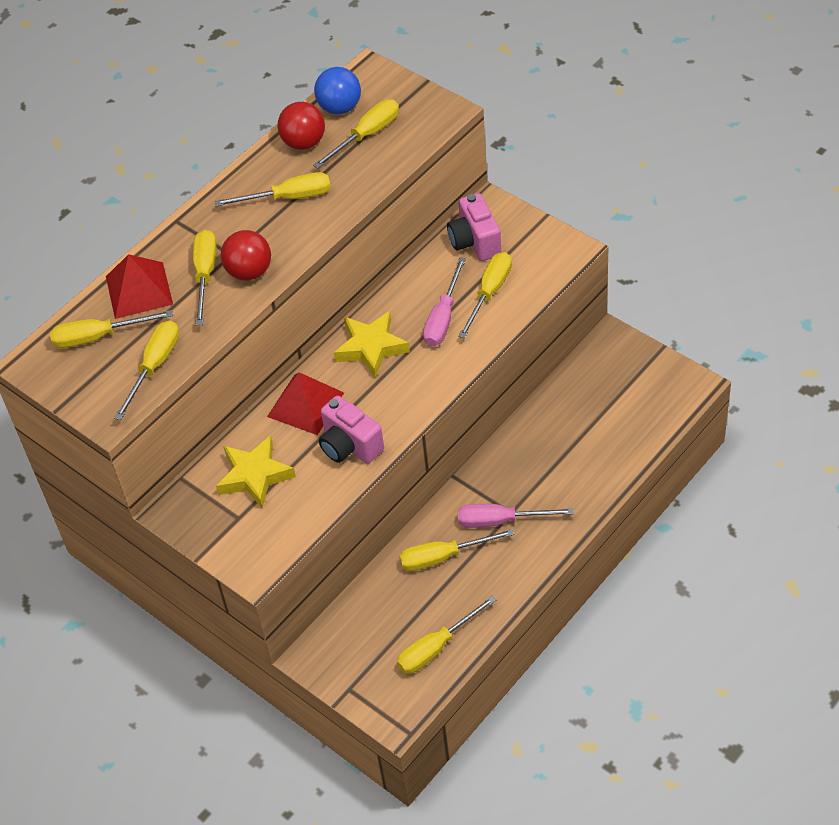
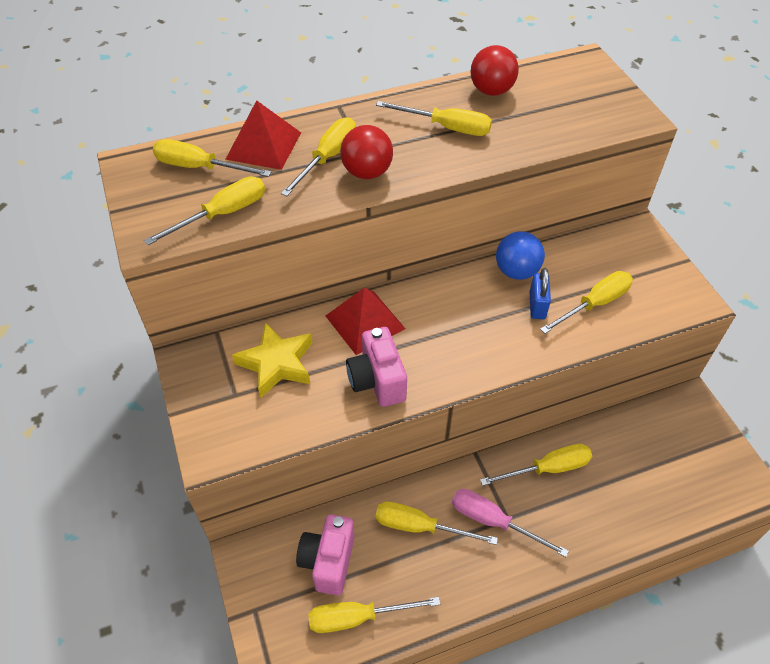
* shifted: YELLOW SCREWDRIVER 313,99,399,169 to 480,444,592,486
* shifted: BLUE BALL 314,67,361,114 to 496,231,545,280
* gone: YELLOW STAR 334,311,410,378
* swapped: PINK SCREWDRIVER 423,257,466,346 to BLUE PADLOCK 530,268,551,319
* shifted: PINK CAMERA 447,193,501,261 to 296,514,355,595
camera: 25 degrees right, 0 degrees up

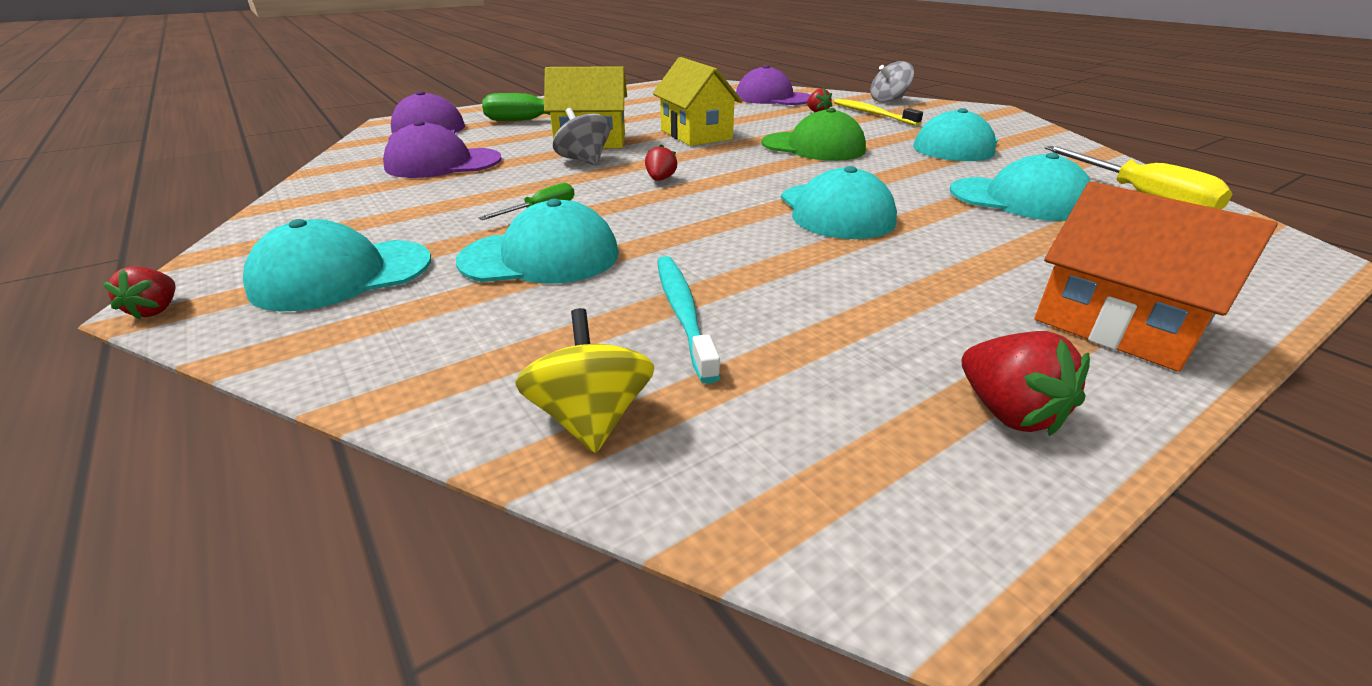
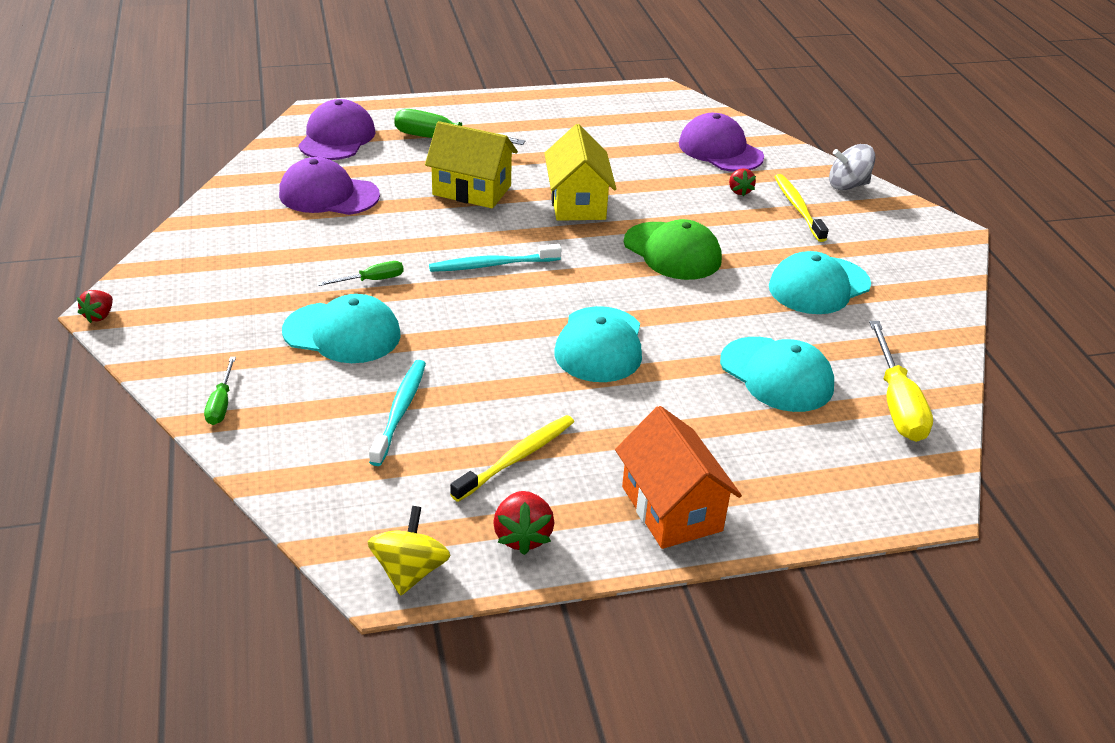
* gone: TURQUOISE CAP 243,219,431,312
* shifted: YELLOW SPINNING TOP 515,308,654,453 to 368,506,451,596
* gone: GREY SPINNING TOP 553,108,610,165
* swapped: RED STRAWBERRY 645,144,677,181 to TURQUOISE TOOTHBRUSH 429,244,561,272
* new: GREEN SCREWDRIVER 204,357,236,425
* new: YELLOW TOOTHBRUSH 450,415,574,502
camera: 20 degrees right, 5 degrees up

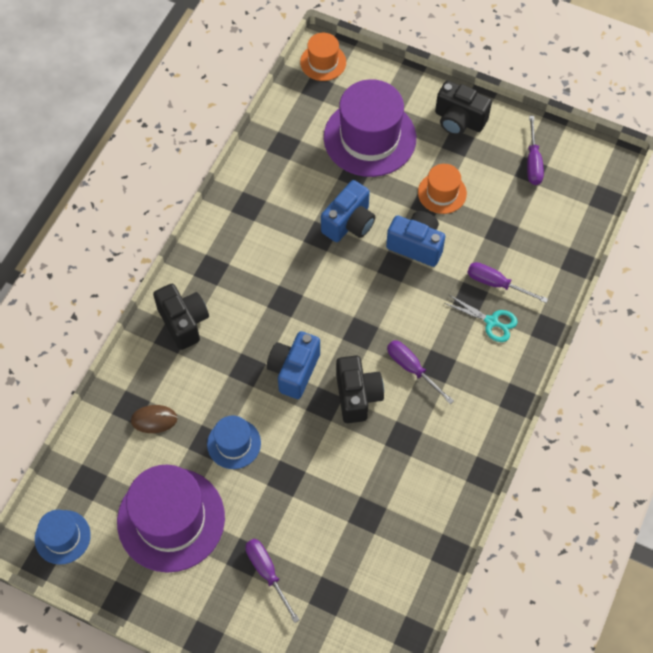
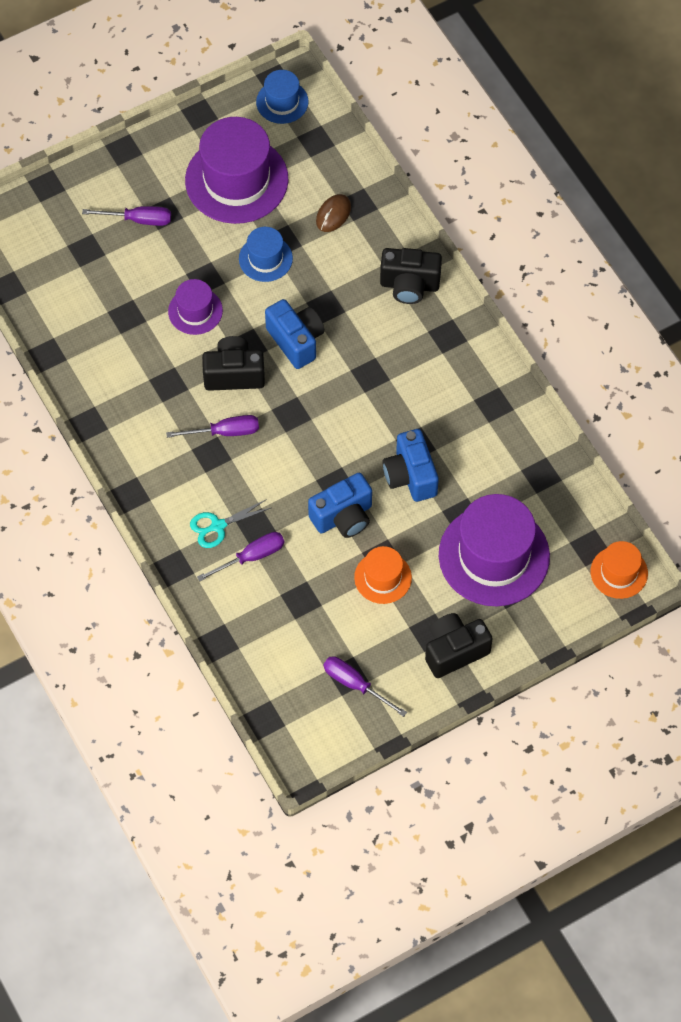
* rotated: BLACK CAMERA 336,356,384,423 = 202,336,265,391 150 degrees clockwise
* new: PURPLE HAT 168,279,223,335
camera: 125 degrees right, 0 degrees up

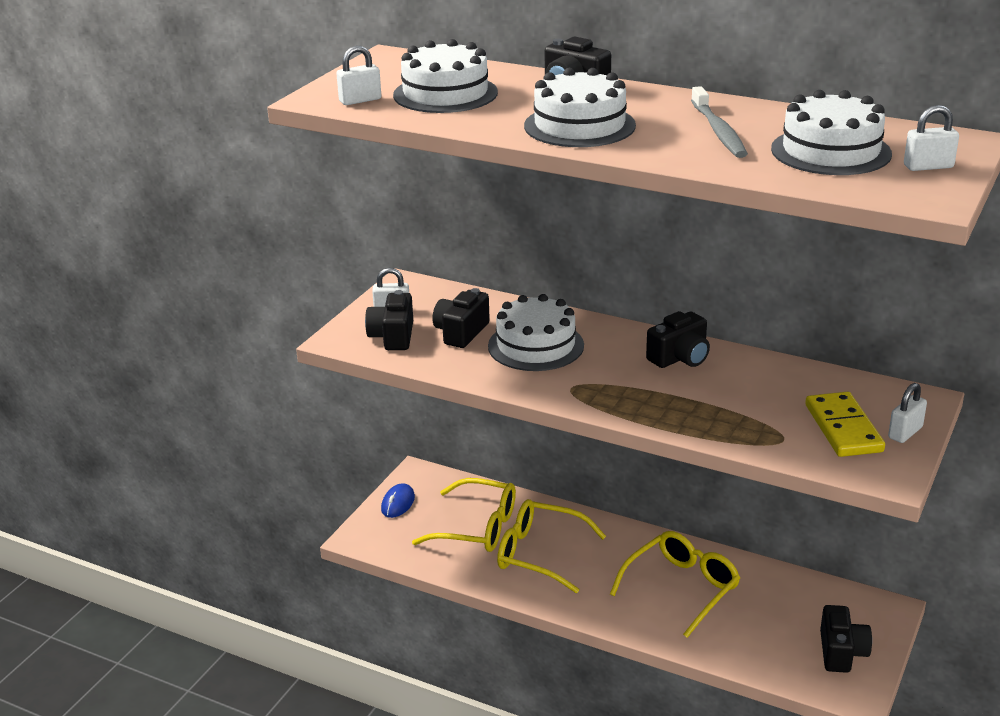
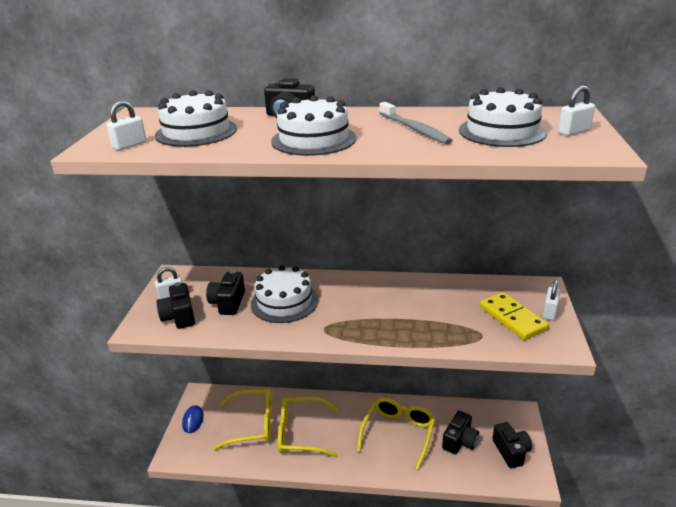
* shifted: BLACK CAMERA 646,311,710,368 to 442,411,479,454
camera: 20 degrees left, 0 degrees up

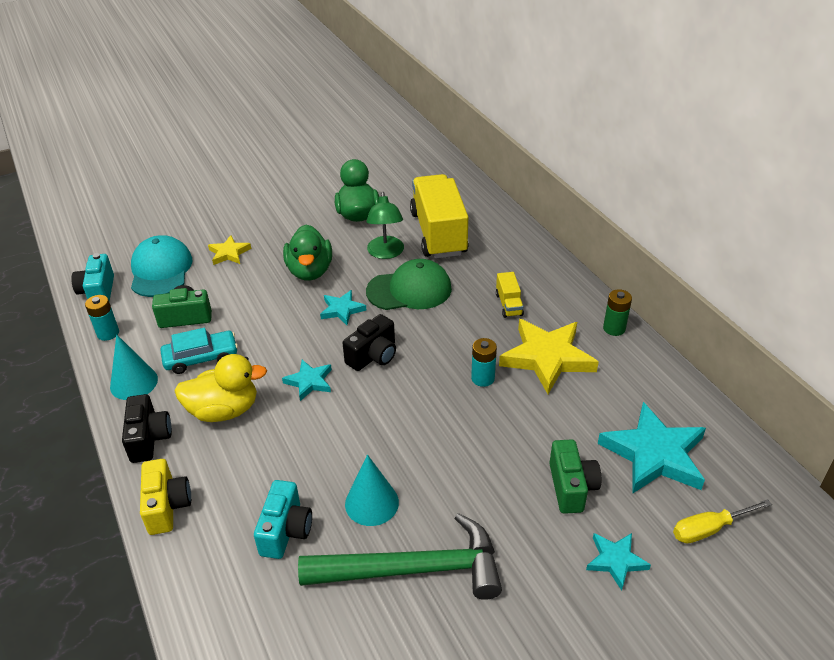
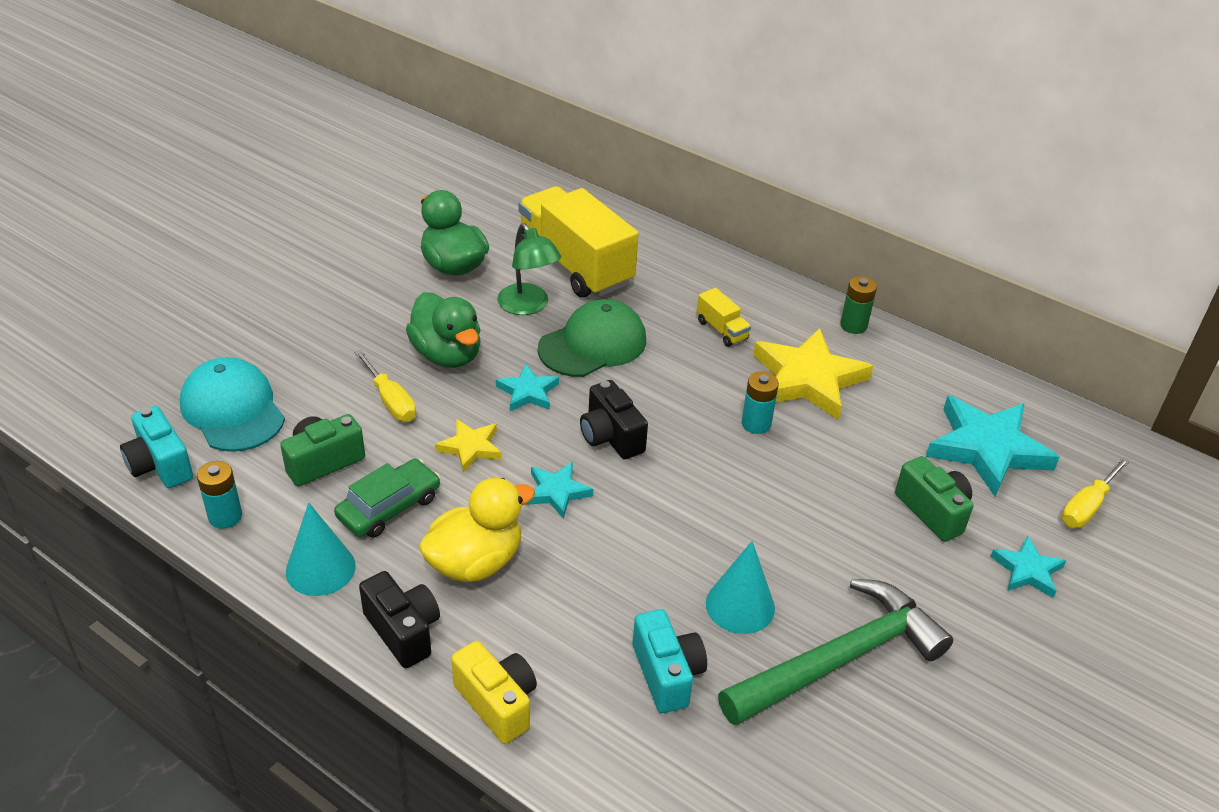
* repainted: TURQUOISE CAR 160,328,238,374 to GREEN CAR 334,459,440,538
* shifted: YELLOW STAR 208,235,251,265 to 435,419,502,473
* rotated: BLACK CAMERA 343,314,396,371 = 580,380,648,459 135 degrees clockwise
* new: YELLOW SCREWDRIVER 354,349,416,422
camera: 30 degrees left, 0 degrees up

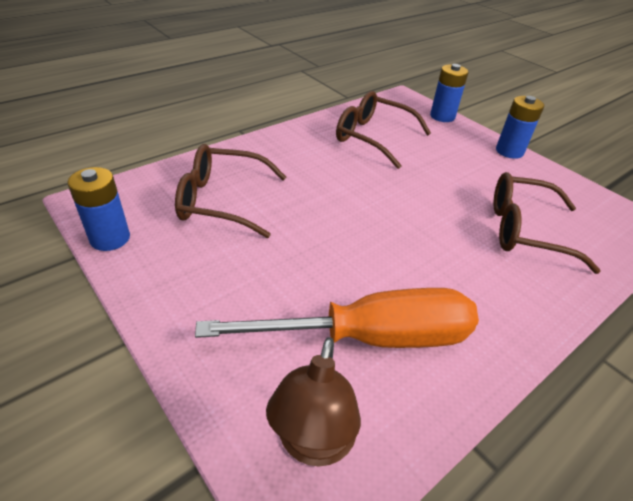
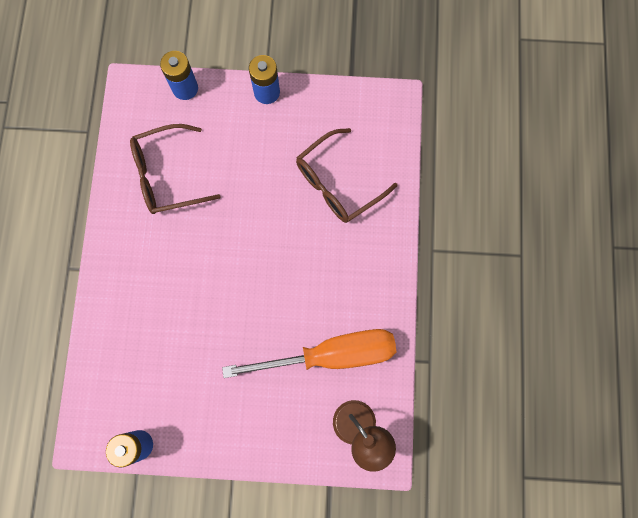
* gone: BROWN GLASSES 175,144,286,238
* rotated: ORANGE SCREWDRIVER 195,288,479,348 = 222,329,396,378 45 degrees clockwise
camera: 45 degrees left, 35 degrees up

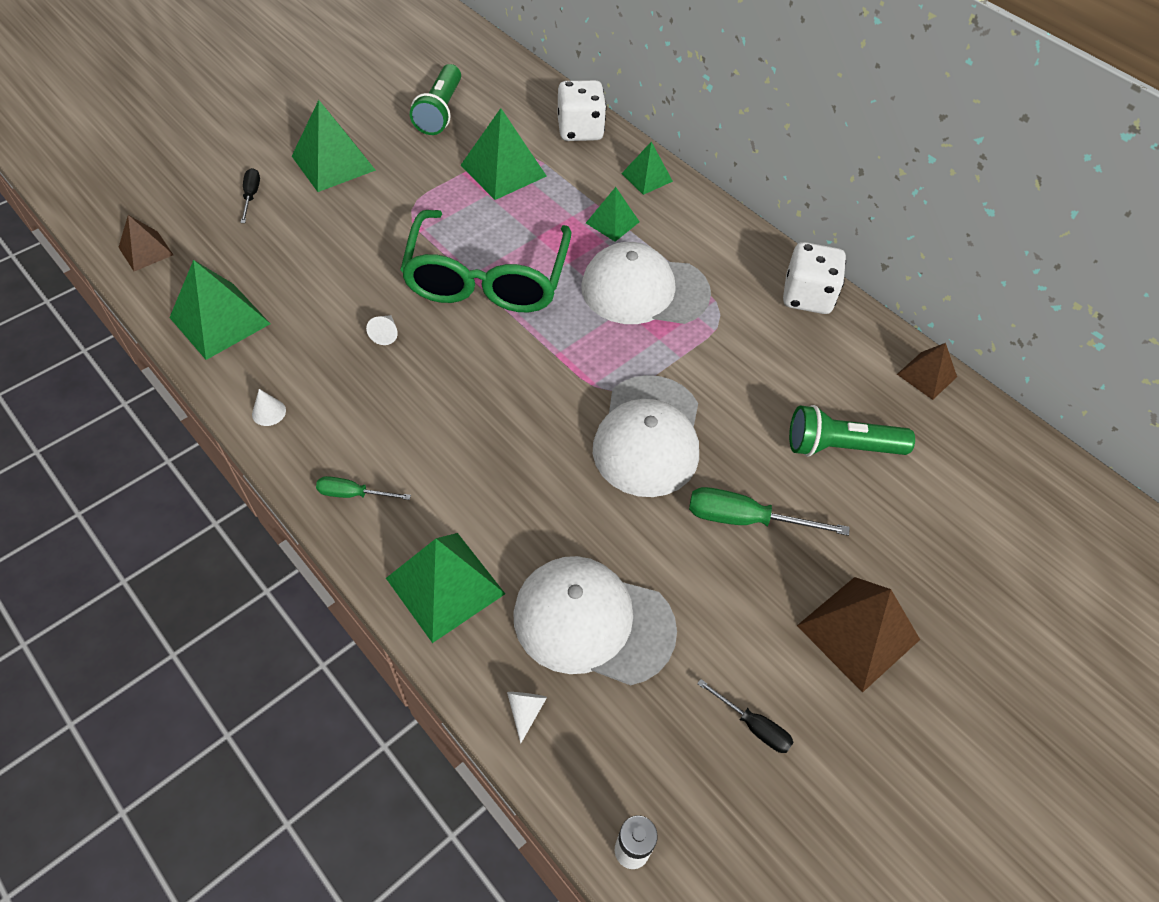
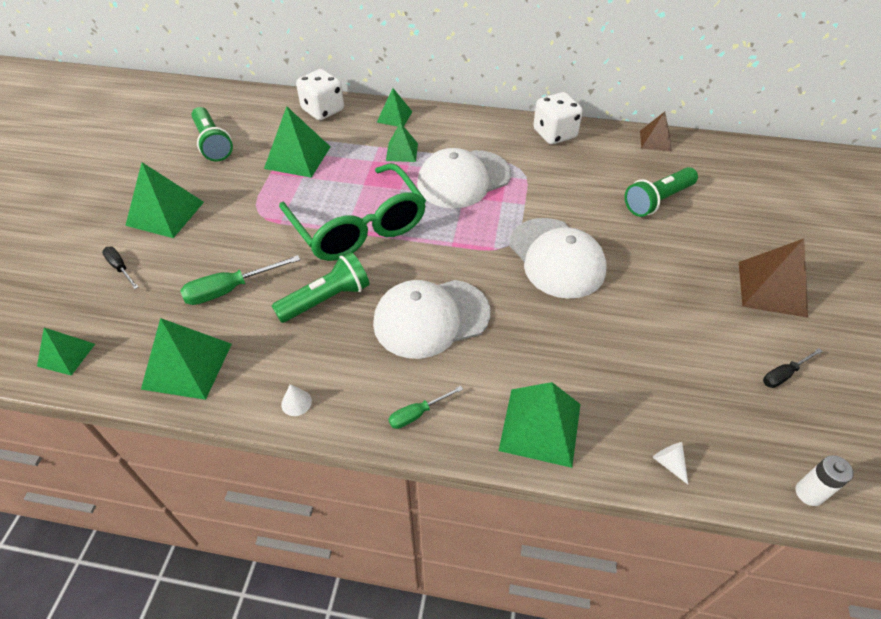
* repainted: BROWN PYRAMID 118,215,173,271 to GREEN PYRAMID 37,328,95,376
* swapped: WHITE CONE 366,315,398,345 to GREEN FLASHLIGHT 272,252,370,323
* shifted: WHITE CAP 513,556,677,686 to 373,280,491,359
* shifted: GREEN SCREWDRIVER 689,487,850,536 to 180,255,300,305
* rotated: BLACK SCREWDRIVER 697,679,793,753 = 763,348,823,388 150 degrees clockwise
camera: 35 degrees left, 5 degrees down

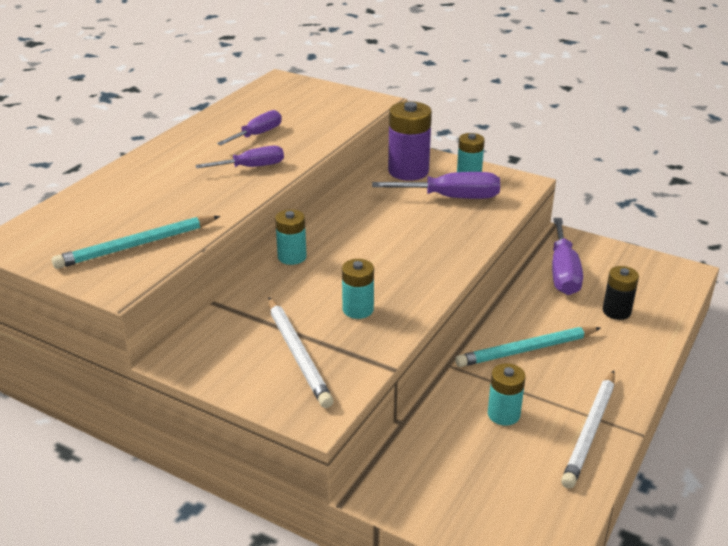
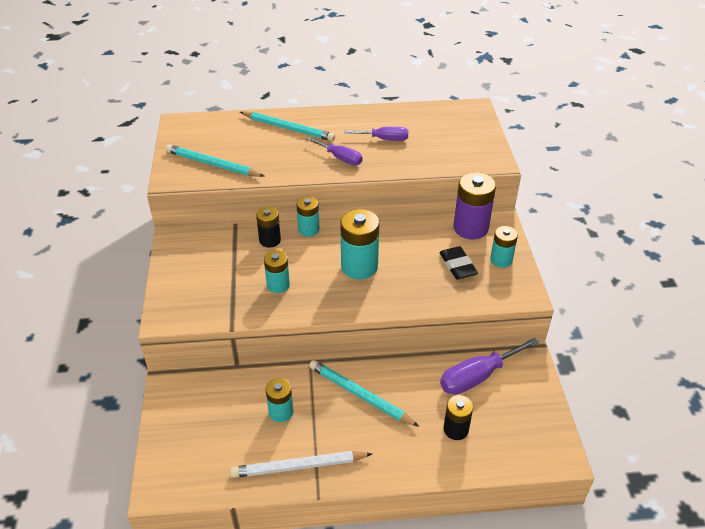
* gone: WHITE PENCIL 268,297,334,408
* swapped: PURPLE SCREWDRIVER 372,172,500,199 to BLACK ERASER 439,246,478,279
* new: TURQUOISE PENCIL 240,112,335,141
* new: BLACK BATTERY 256,207,281,248
* new: TURQUOISE BATTERY 340,209,379,280
camera: 55 degrees right, 10 degrees up

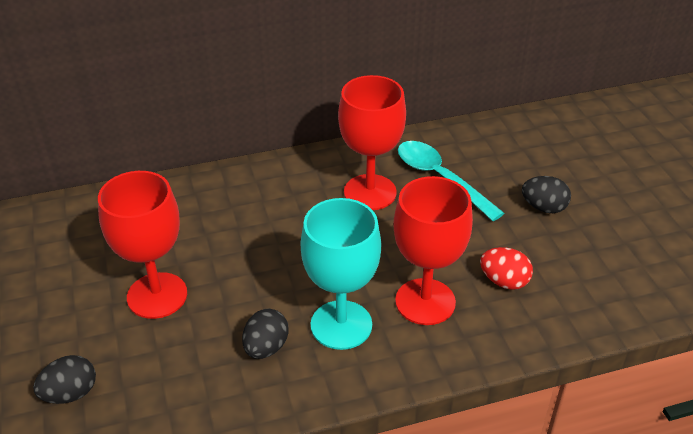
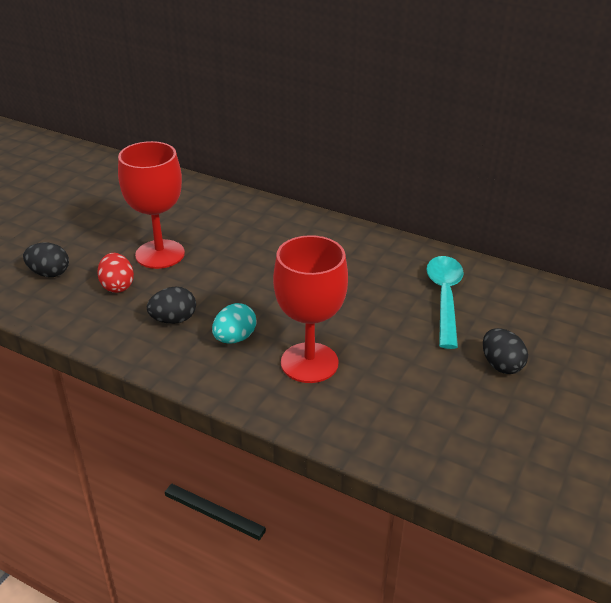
* swapped: TURQUOISE GOBLET 301,198,381,350 to TURQUOISE EGG 212,303,256,344
* gone: RED GOBLET 338,75,406,210
* shifted: RED EGG 480,247,533,290 to 97,253,134,293
camera: 45 degrees right, 5 degrees down

